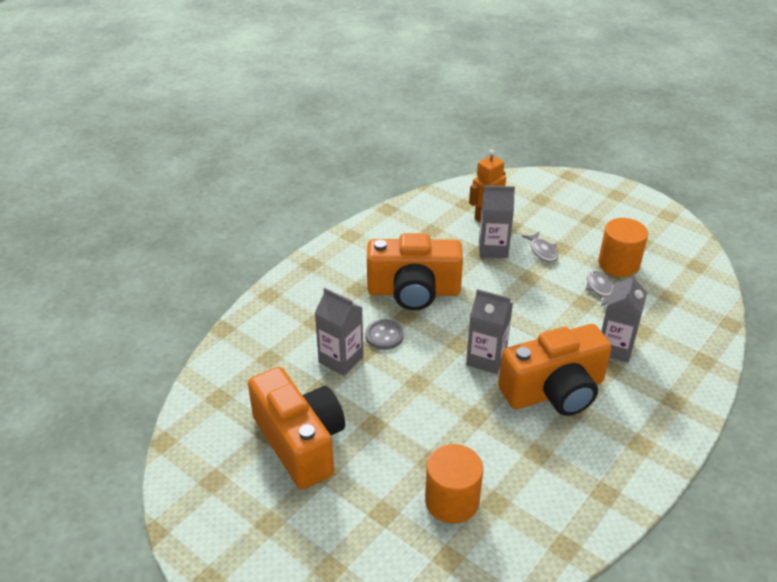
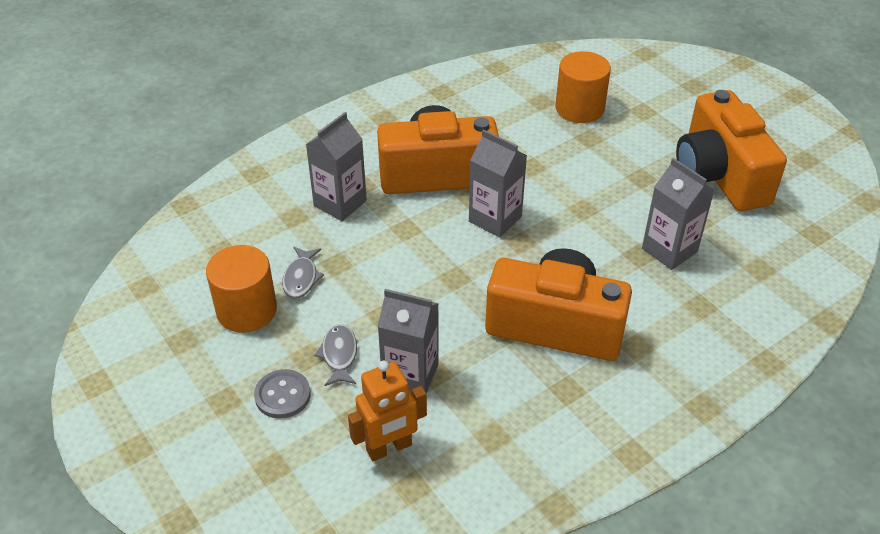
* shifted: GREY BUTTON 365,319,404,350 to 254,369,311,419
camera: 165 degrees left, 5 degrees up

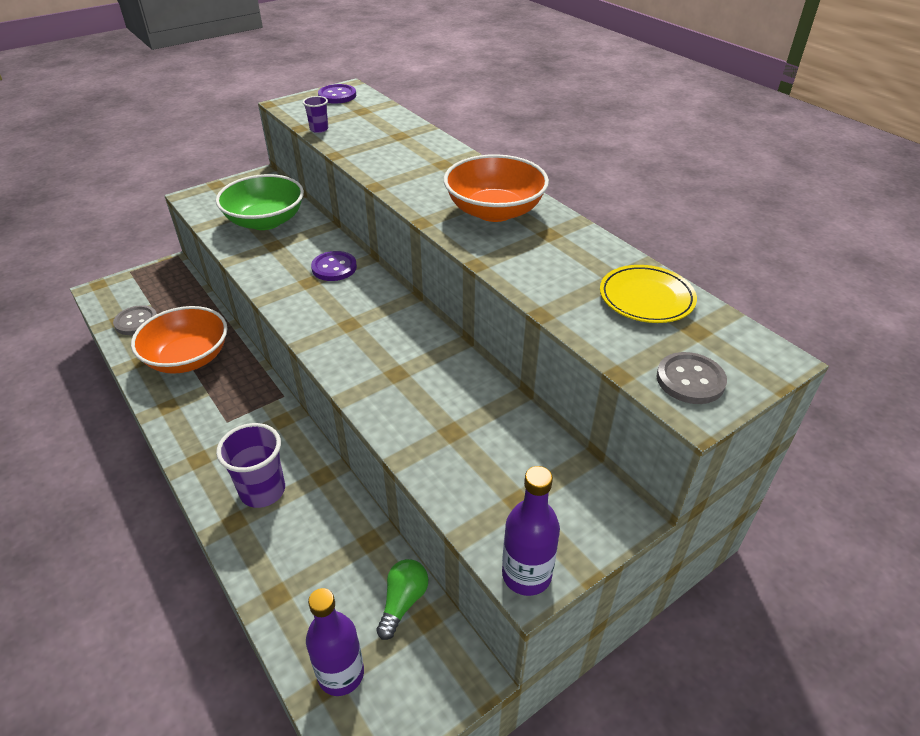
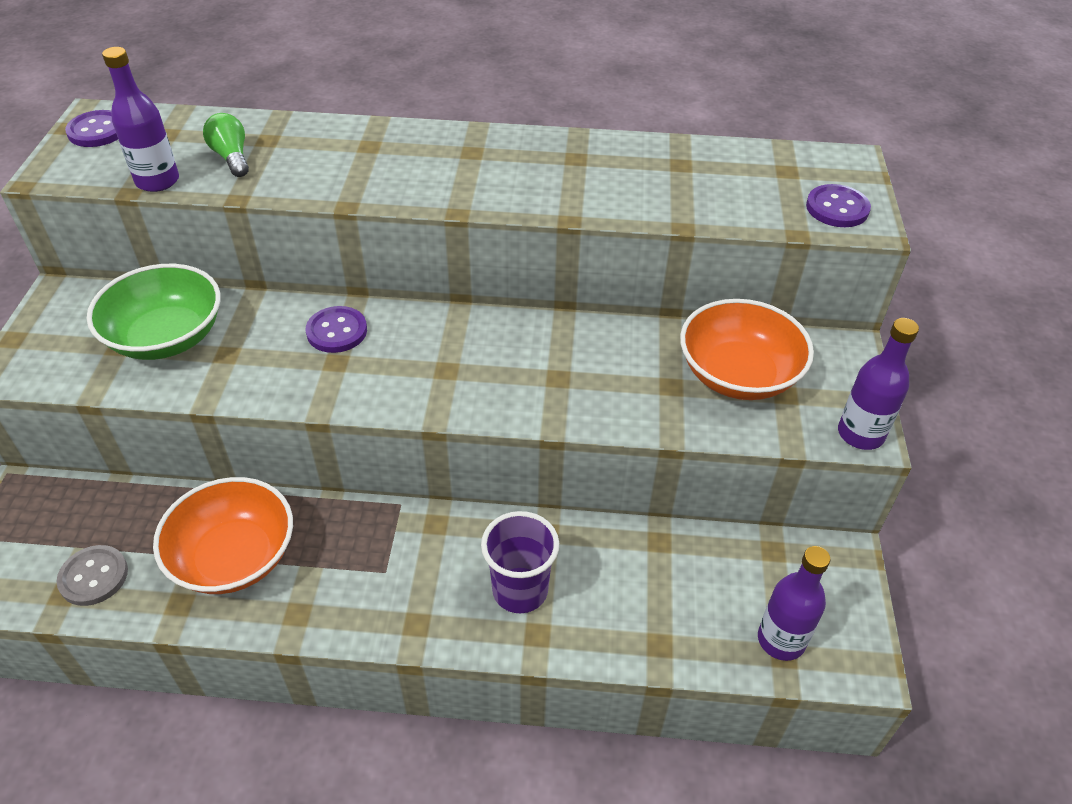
* swapped: PURPLE CUP 303,96,328,133 to PURPLE BOTTLE 102,47,179,192
* shifted: GREEN LIGHT BULB 376,559,428,640 to 203,113,249,177
* shifted: ORANGE BOWL 444,154,549,222 to 680,299,814,400
* gone: YELLOW PLATE 600,265,697,323
* repainted: GREY BUTTON 656,352,727,404 to PURPLE BUTTON 806,184,871,227
camera: 50 degrees left, 5 degrees up

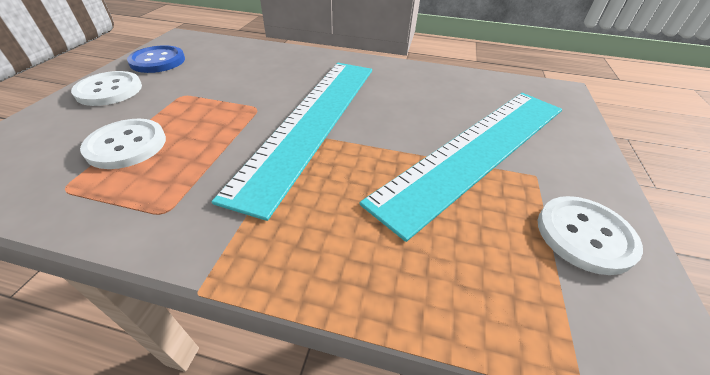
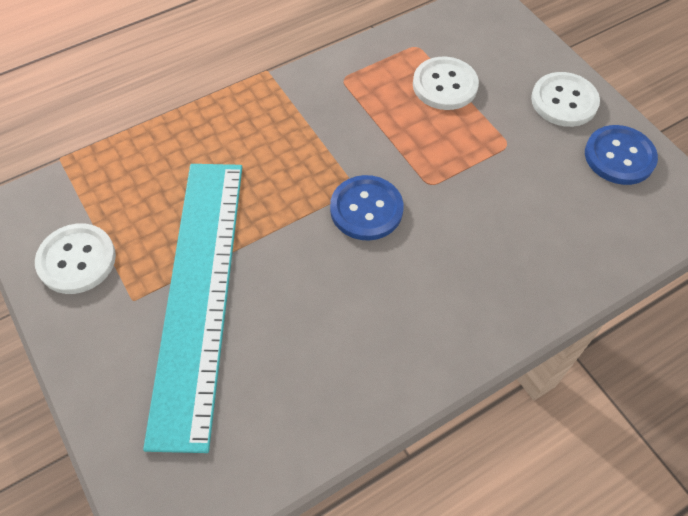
* swapped: TURQUOISE RULER 212,63,372,221 to BLUE BUTTON 330,175,403,241
camera: 135 degrees right, 15 degrees up

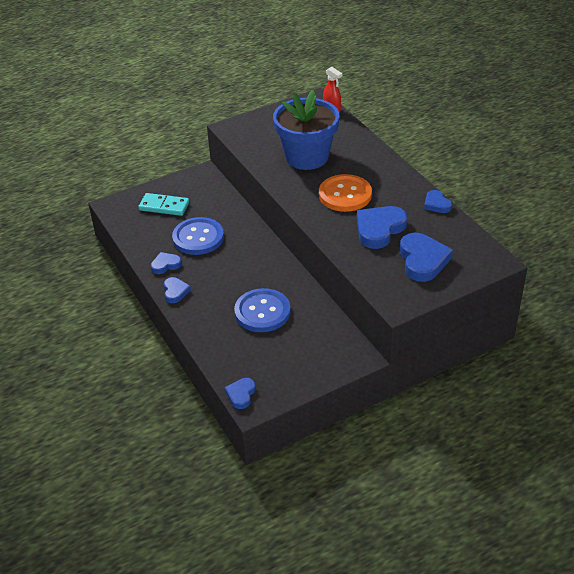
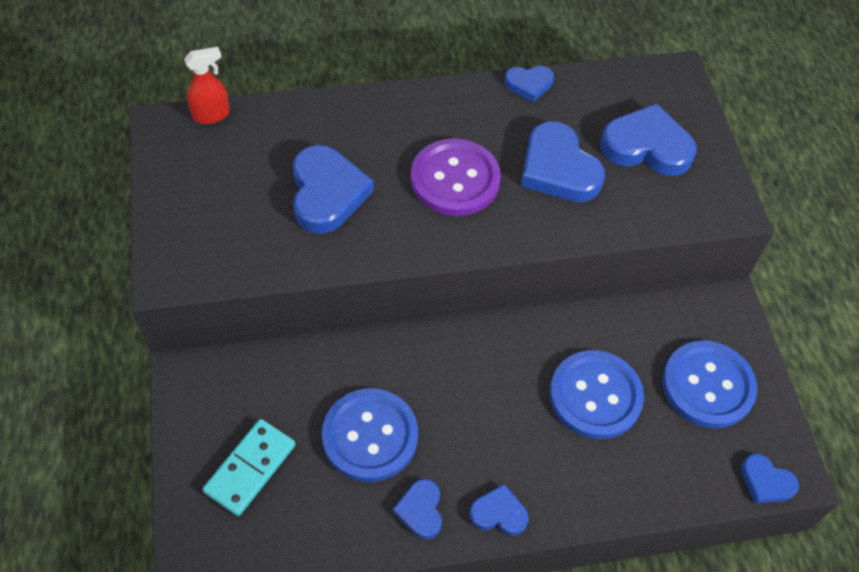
* swapped: BLUE FLOWER POT 273,90,339,170 to BLUE HEART 293,145,374,234
* repainted: ORANGE BUTTON 319,174,372,212 to PURPLE BUTTON 411,138,501,216
* new: BLUE BUTTON 662,341,757,428
camera: 75 degrees left, 15 degrees up

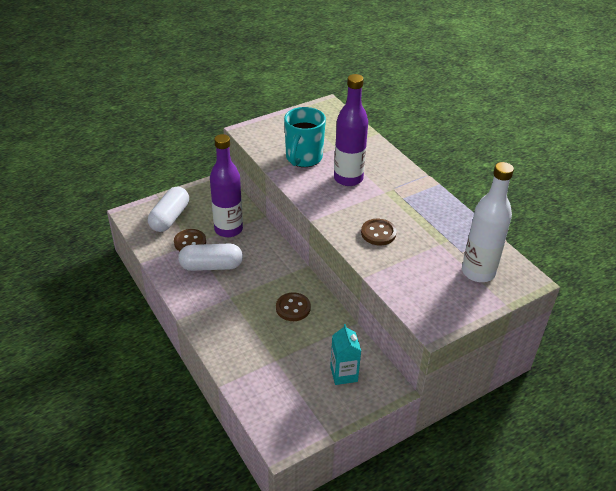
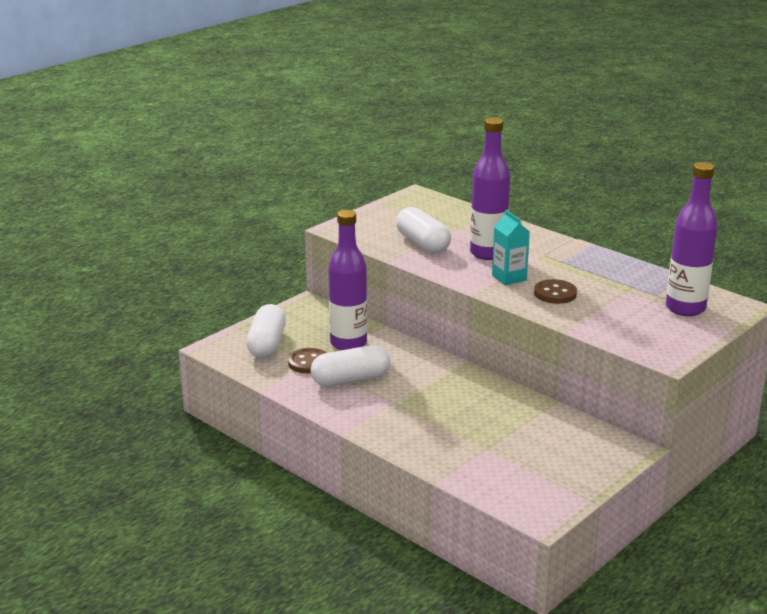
* gone: BROWN BUTTON 276,292,311,321
* swapped: TURQUOISE MUG 284,107,326,167 to WHITE CAPSULE 396,207,451,253
* shifted: TURQUOISE CARTON 330,324,361,385 to 492,210,530,285
* repainted: WHITE BOTTLE 462,162,514,282 to PURPLE BOTTLE 666,162,718,316
camera: 15 degrees left, 15 degrees down

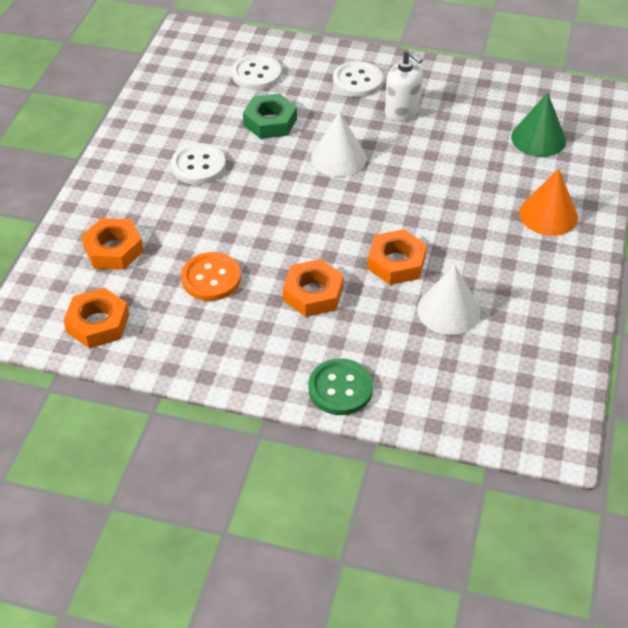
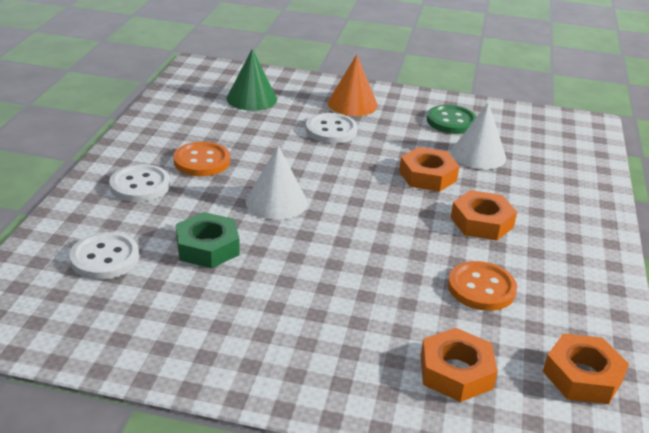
* shifted: WHITE BUTTON 171,143,226,184 to 306,113,358,143
* shifted: GREEN BUTTON 308,358,373,415 to 427,105,477,134
* swapped: WHITE SOAP DISPENSER 385,49,423,122 to ORANGE BUTTON 173,142,230,176
camera: 95 degrees left, 15 degrees down

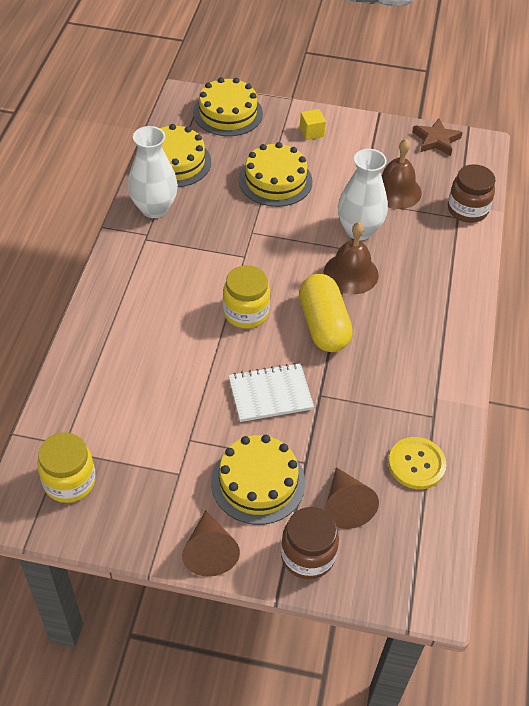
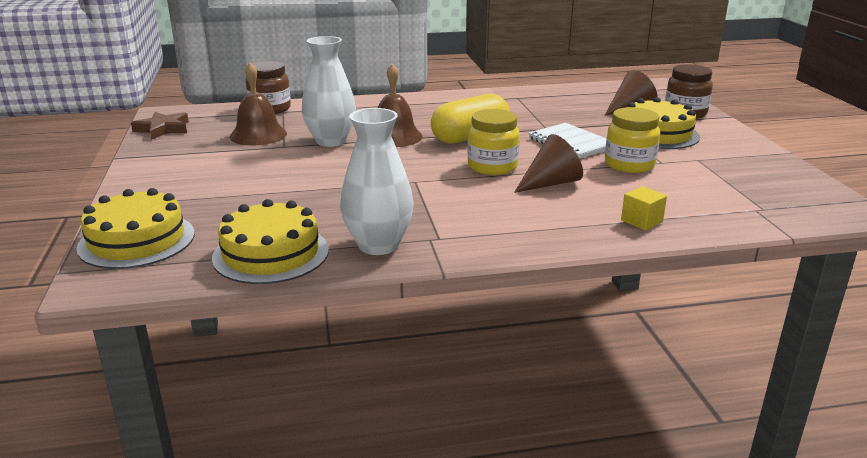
* shifted: YELLOW JAR 37,432,96,503 to 605,107,660,173
* shifted: BROWN CONE 182,510,240,577 to 514,134,583,193
* gone: YELLOW CAKE 239,142,313,207
* shifted: YELLOW CUBE 300,109,326,140 to 621,186,667,230
* gone: YELLOW BUTTON 388,437,447,489
camera: 110 degrees left, 25 degrees down

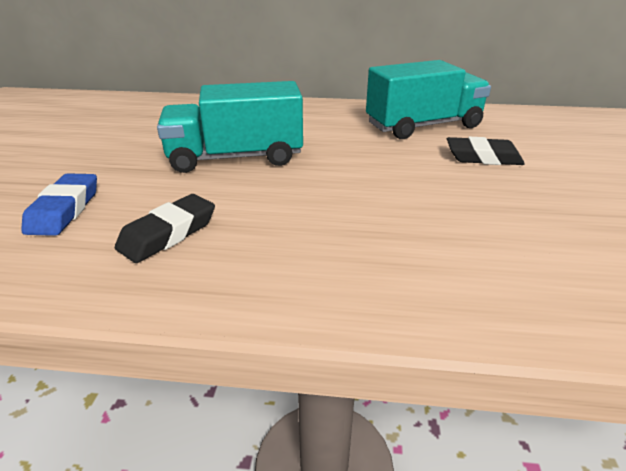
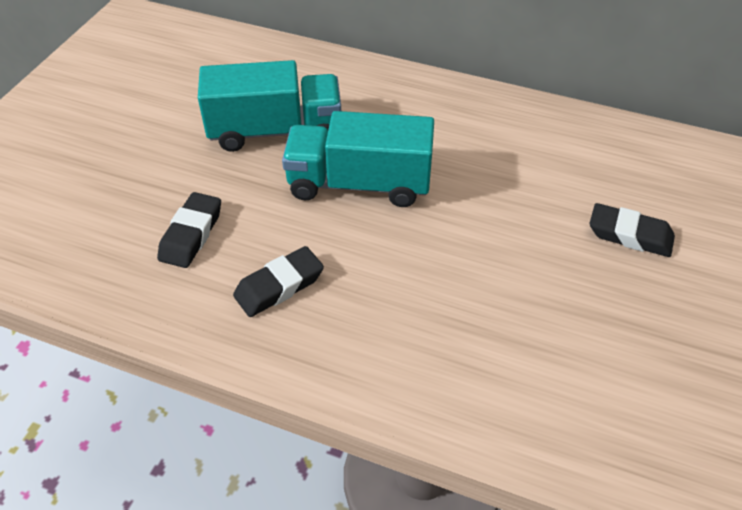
* repainted: BLUE ERASER 21,173,97,236 to BLACK ERASER 157,192,221,268
* shifted: TURQUOISE TRUCK 366,60,491,139 to 198,60,341,152
camera: 15 degrees right, 15 degrees up

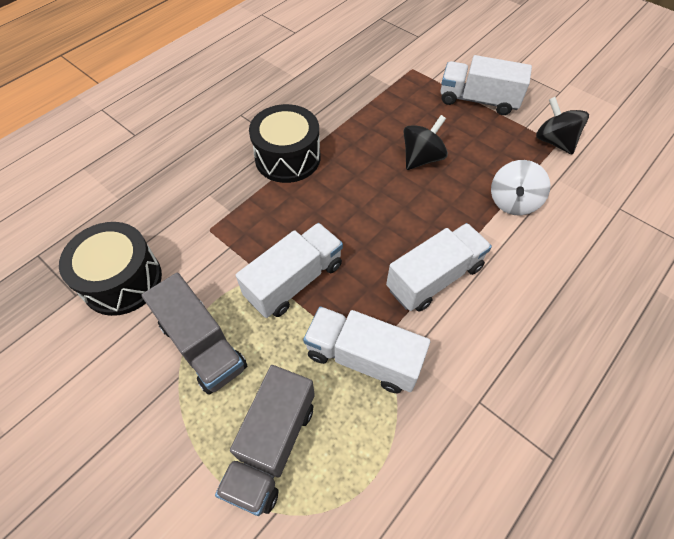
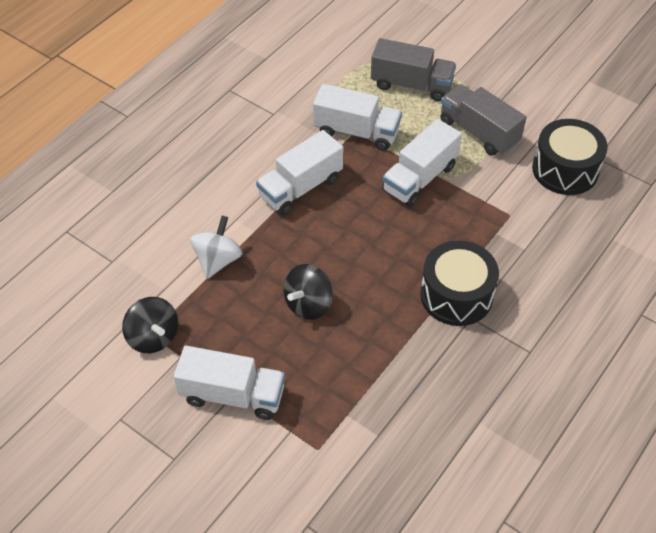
* rotated: GREY TRUCK 215,365,315,516 = 371,38,456,102 90 degrees clockwise
camera: 175 degrees right, 5 degrees down

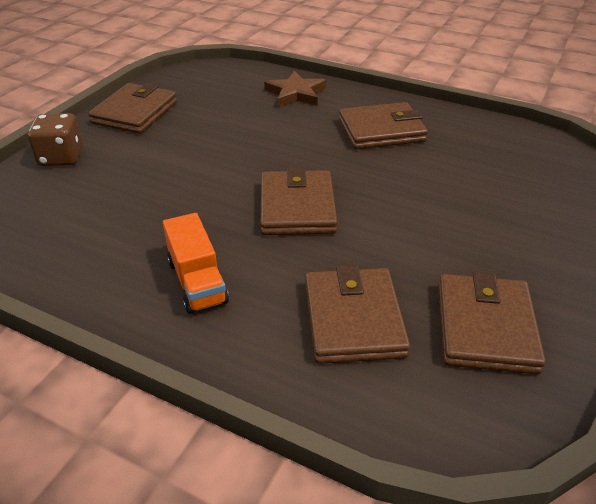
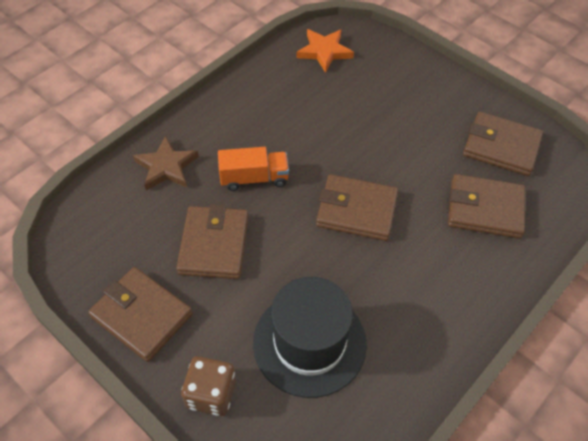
* shifted: ORANGE TRUCK 163,213,229,314 to 218,147,289,191
* shifted: BROWN WALLET 339,102,428,149 to 176,204,249,279
* new: BLACK HAT 253,277,367,398
* new: ORANGE STAR 297,29,354,73
camera: 75 degrees left, 15 degrees up

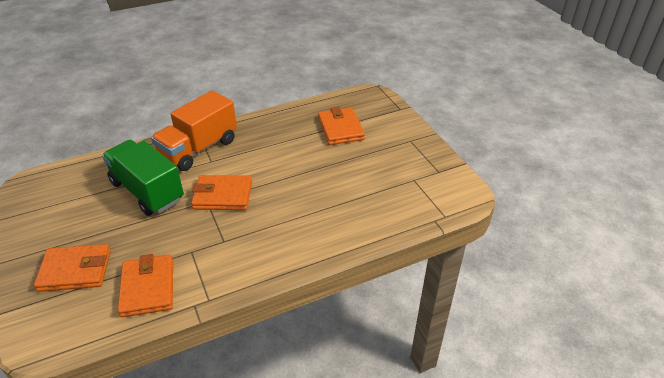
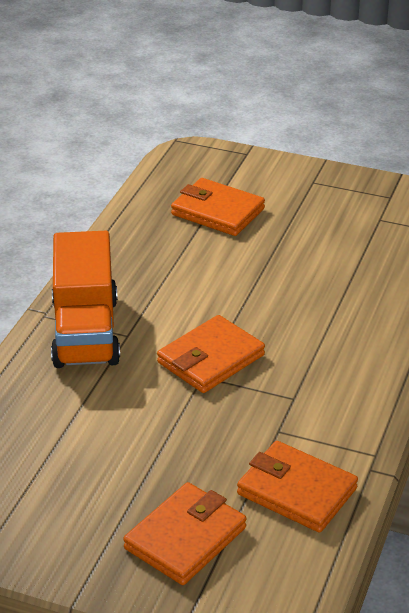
* gone: GREEN TRUCK 102,140,184,216
camera: 45 degrees left, 5 degrees down

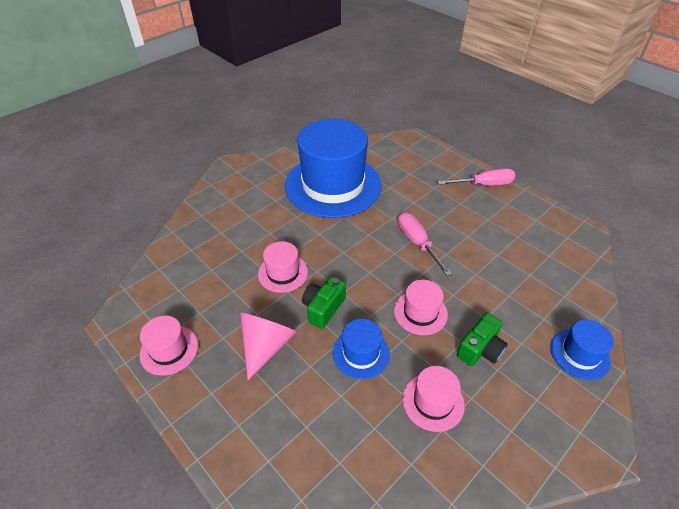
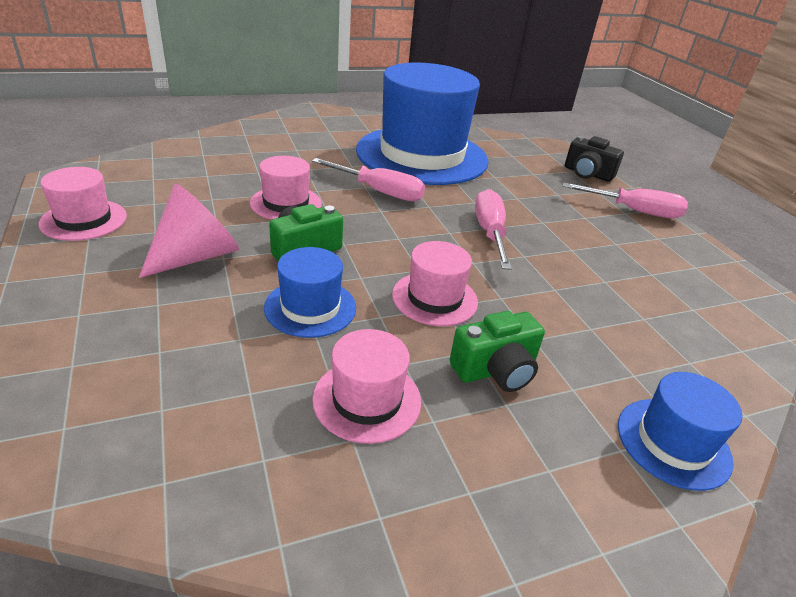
* new: PINK SCREWDRIVER 312,158,425,202
* new: BLACK CAMERA 565,136,624,182
camera: 20 degrees right, 10 degrees down

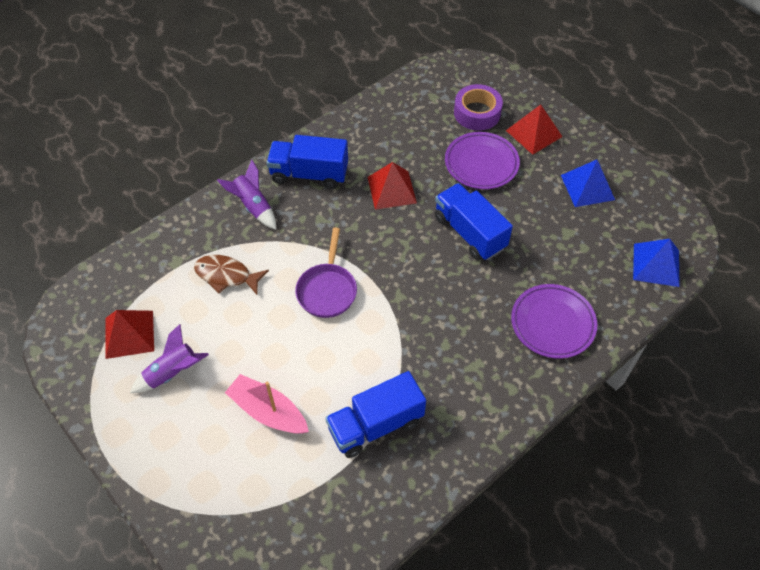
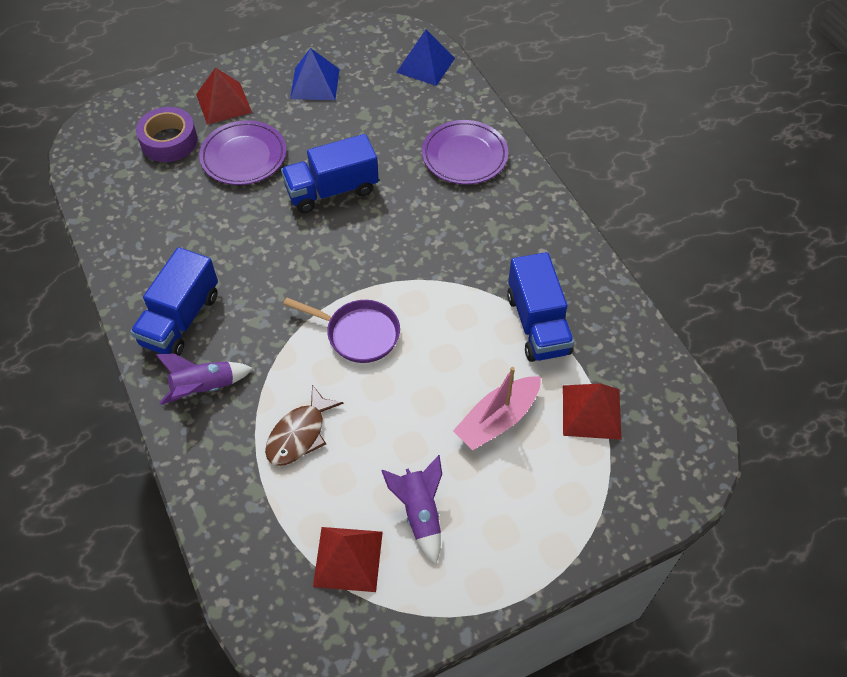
* shifted: RED PYRAMID 367,162,417,210 to 563,383,621,440
camera: 75 degrees left, 0 degrees up

